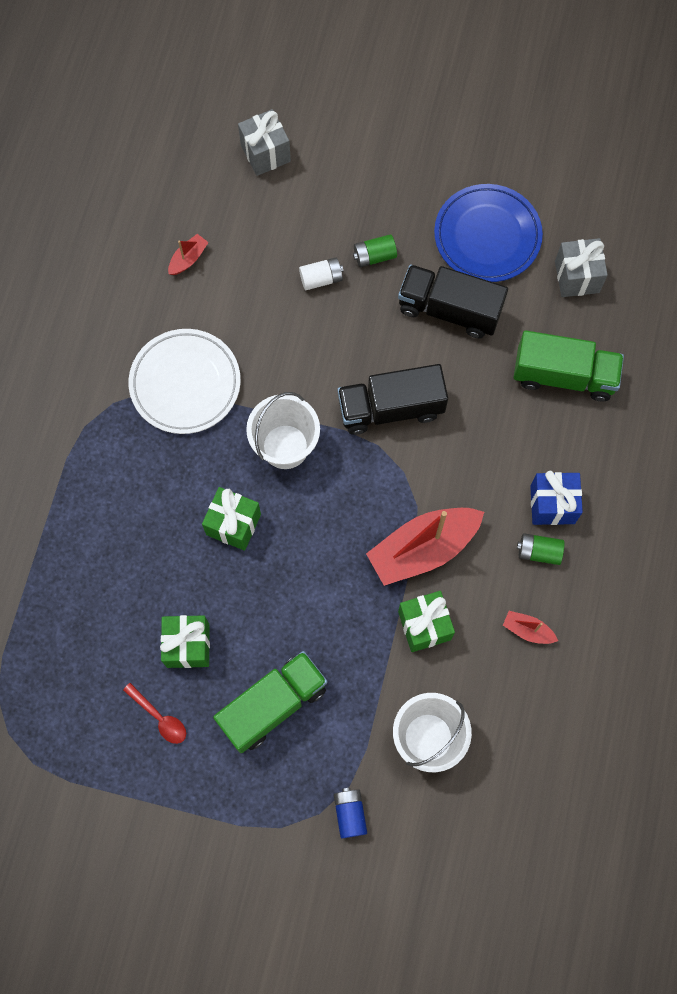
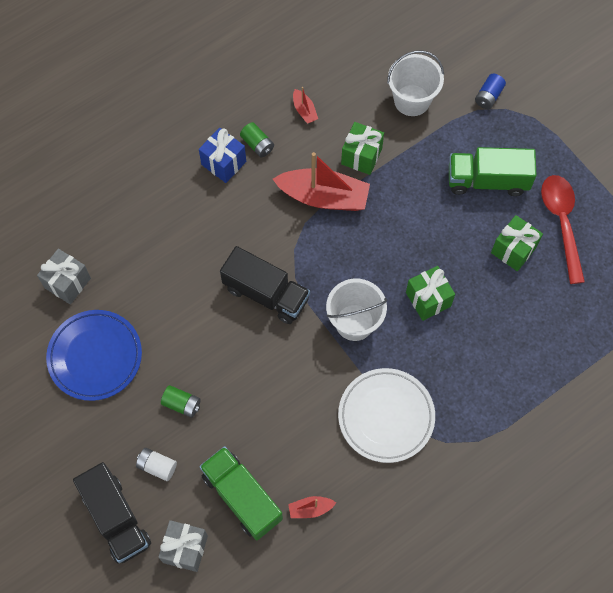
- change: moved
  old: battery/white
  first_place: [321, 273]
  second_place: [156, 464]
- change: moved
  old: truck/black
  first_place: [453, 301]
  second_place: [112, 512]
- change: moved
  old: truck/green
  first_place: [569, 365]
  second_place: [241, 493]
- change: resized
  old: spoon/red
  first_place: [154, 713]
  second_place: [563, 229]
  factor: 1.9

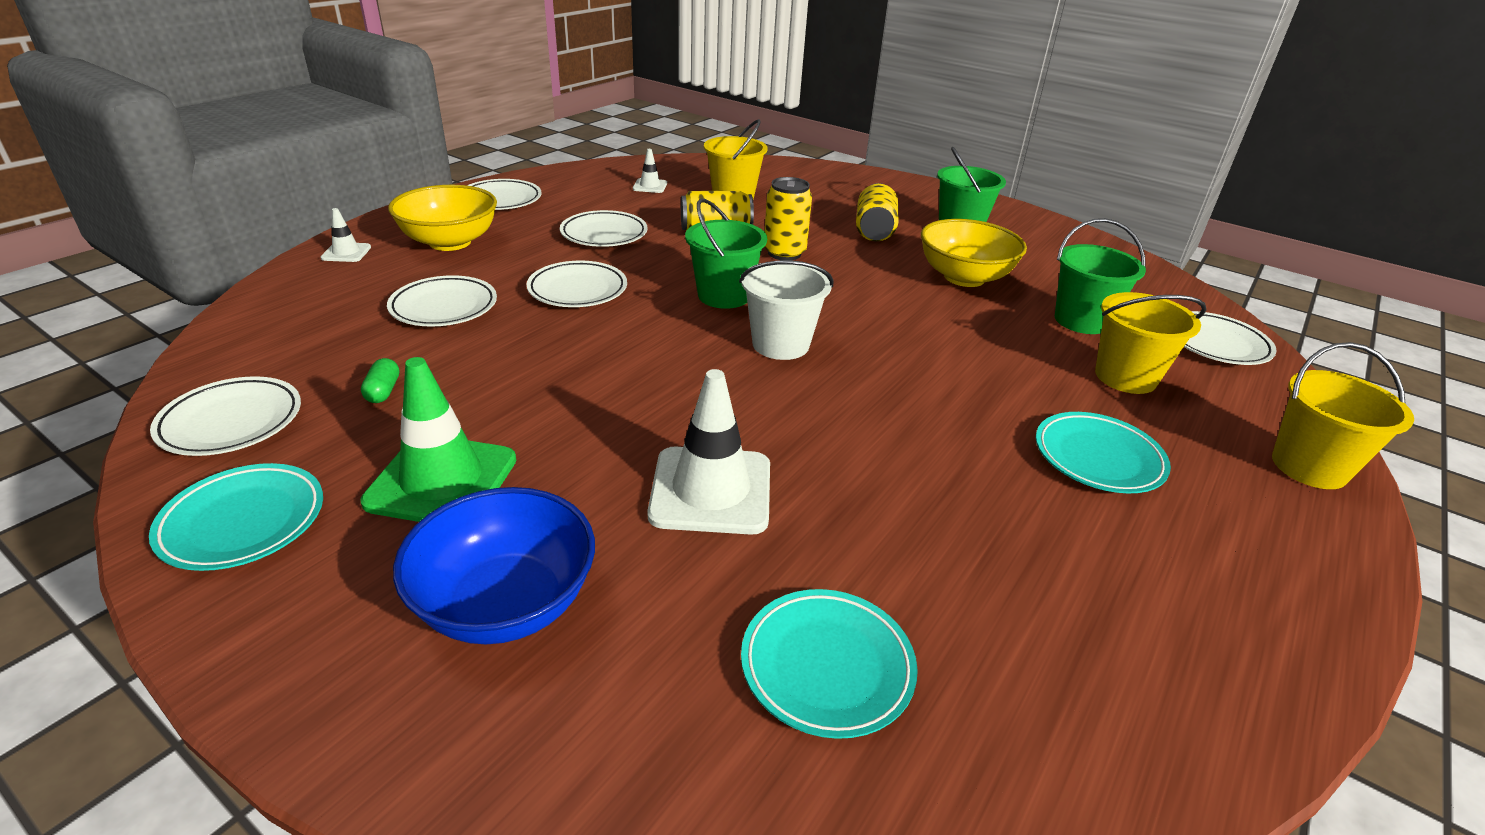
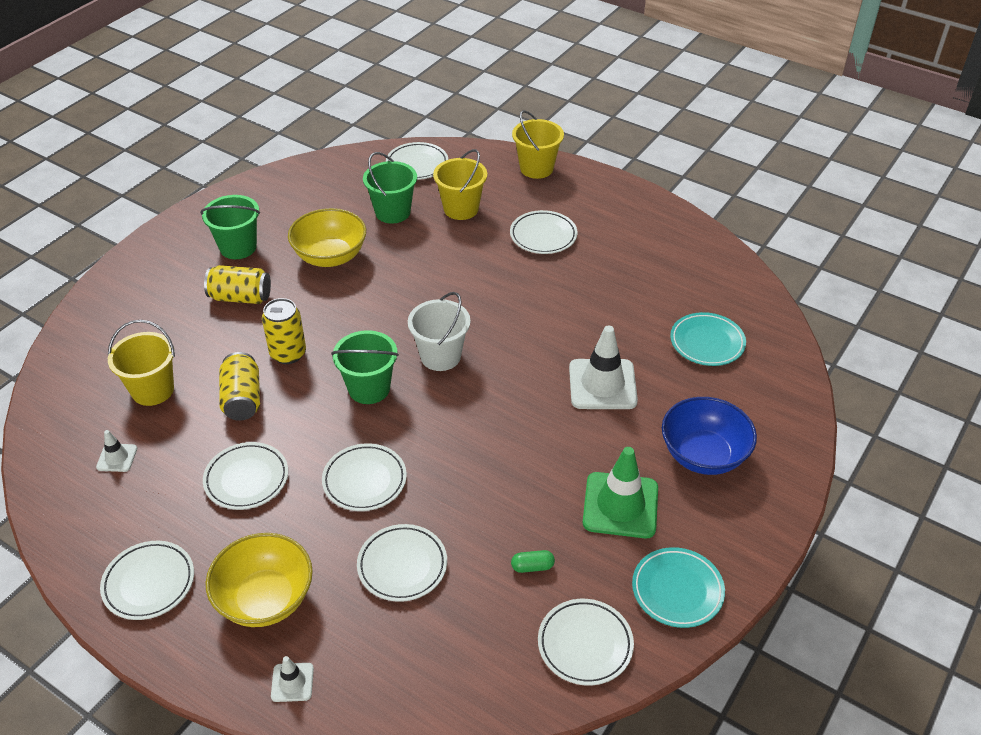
- change: recoloured
  old: plate/turquoise
  new: plate/white
  first_place: [1103, 452]
  second_place: [544, 232]

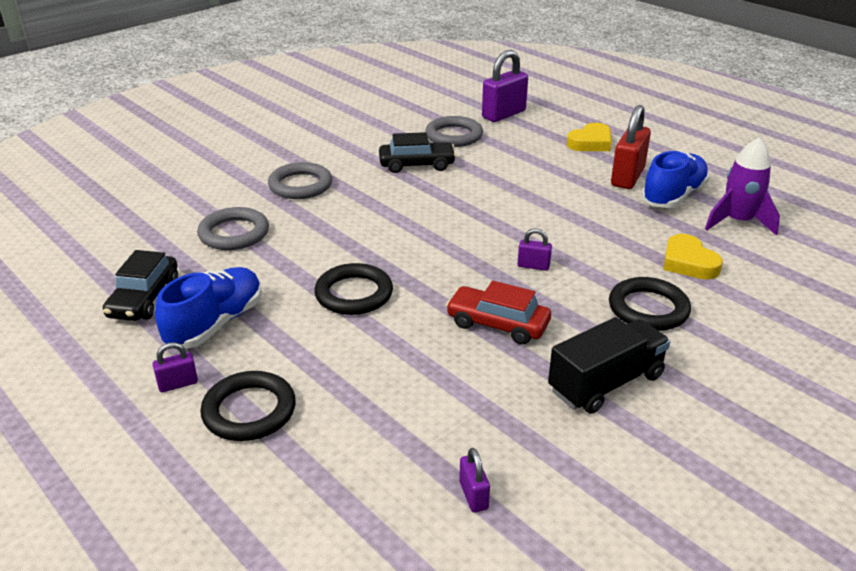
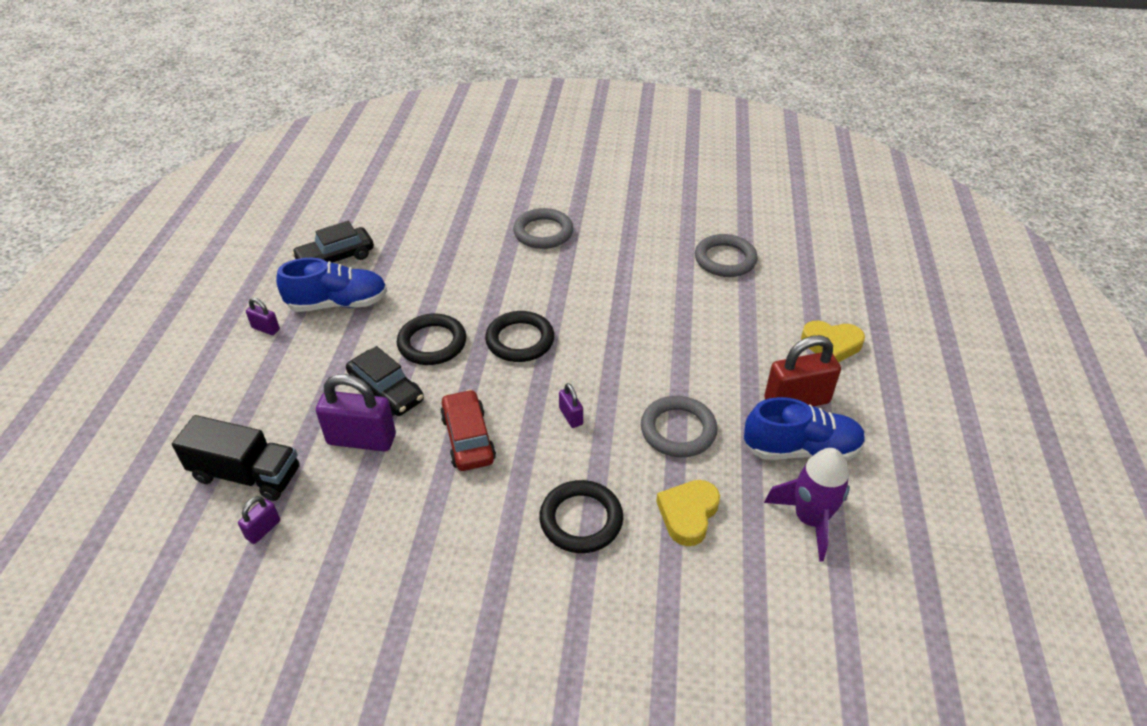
- change: moved
  old: padlock/purple
  first_place: [505, 86]
  second_place: [356, 412]
- change: moved
  old: car/black
  first_place: [417, 152]
  second_place: [385, 381]
- change: moved
  old: ring/grey
  first_place: [233, 228]
  second_place: [679, 426]
- change: moved
  old: truck/black
  first_place: [609, 365]
  second_place: [236, 458]
- change: moved
  old: ring/black
  first_place: [248, 406]
  second_place: [519, 336]

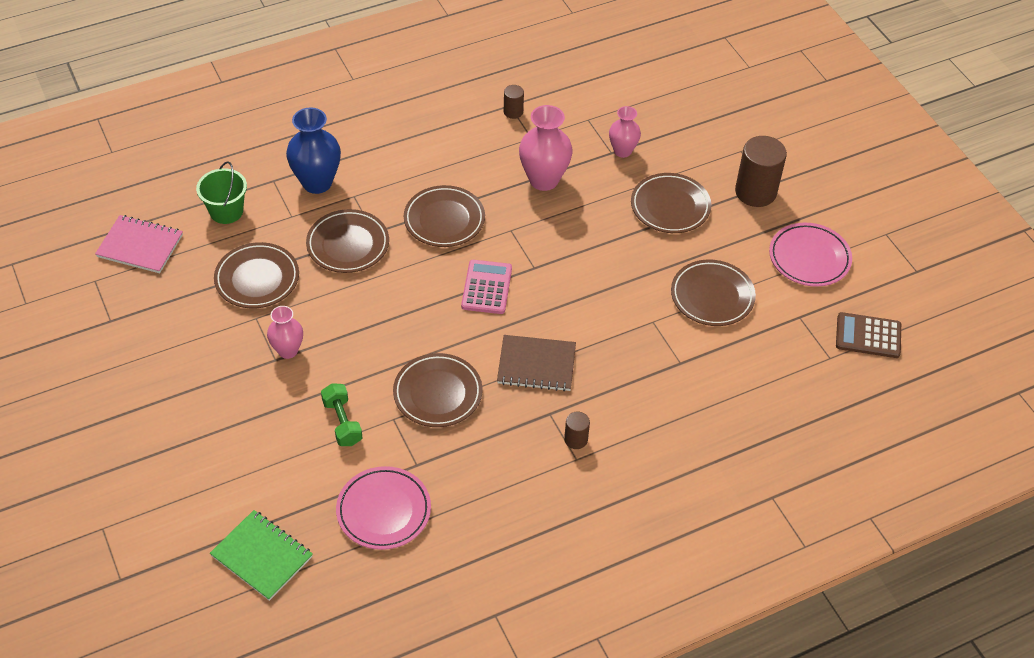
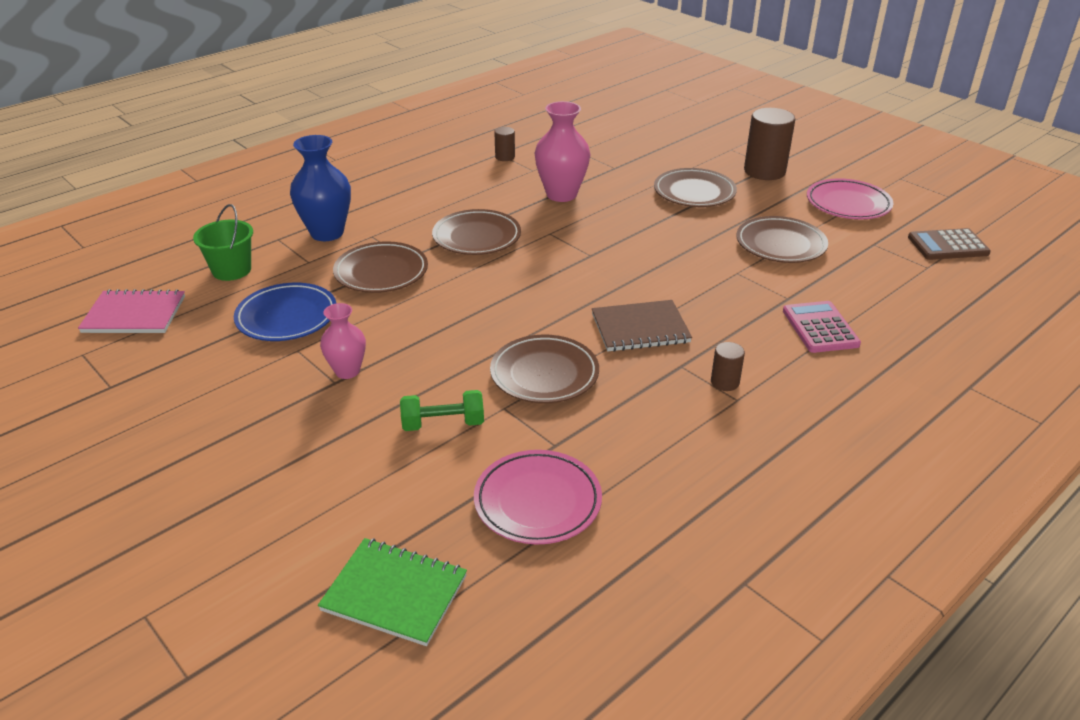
- change: removed
  old: vase/pink
  first_place: [625, 132]
- change: recoloured
  old: plate/brown
  new: plate/blue
  first_place: [256, 275]
  second_place: [285, 312]
- change: moved
  old: calculator/pink
  first_place: [486, 287]
  second_place: [822, 327]
- change: turned
  old: dumbbell/green
  first_place: [342, 414]
  second_place: [442, 410]
  degrees: -60

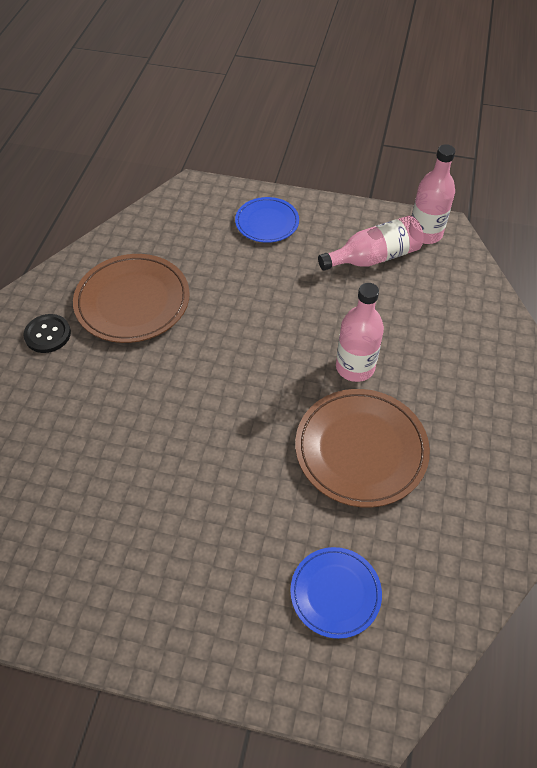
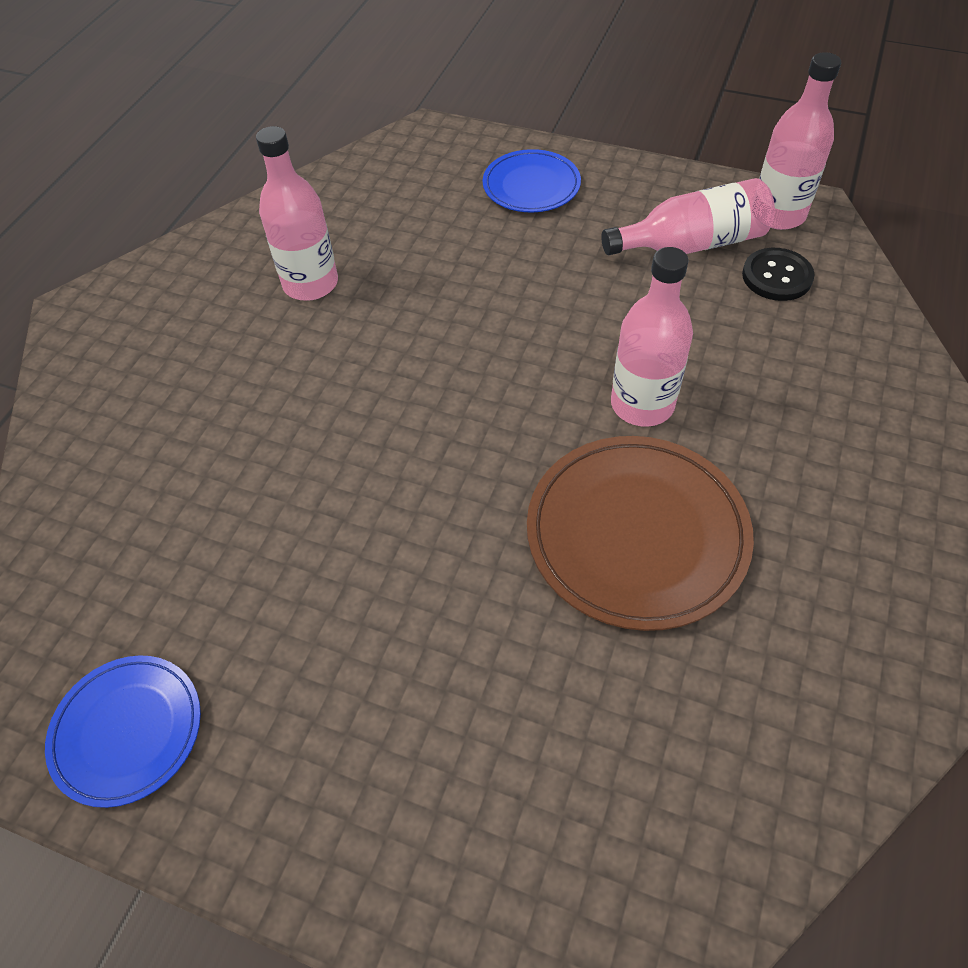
- change: replaced
  old: plate/brown
  new: bottle/pink
  first_place: [131, 298]
  second_place: [297, 213]
- change: moved
  old: button/black
  first_place: [47, 333]
  second_place: [778, 274]
- change: moved
  old: plate/blue
  first_place: [336, 593]
  second_place: [123, 731]

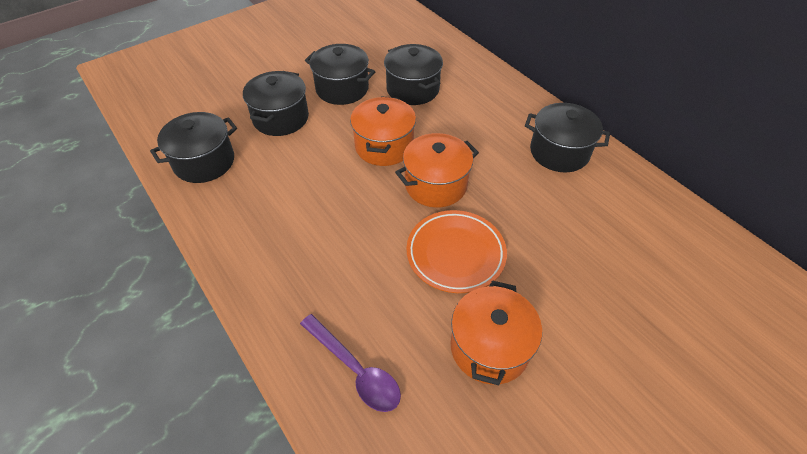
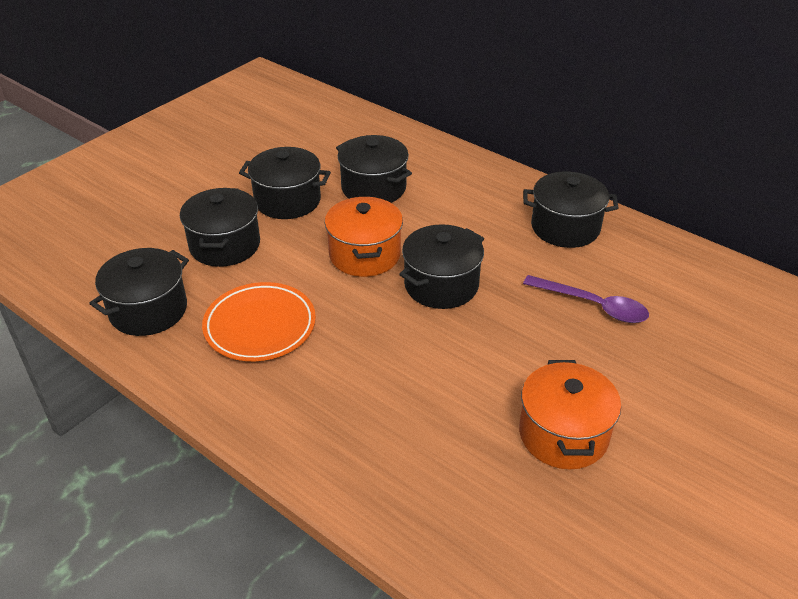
- change: recoloured
  old: pot/orange
  new: pot/black
  first_place: [437, 170]
  second_place: [441, 266]
- change: moved
  old: plate/orange
  first_place: [456, 251]
  second_place: [259, 321]
- change: moved
  old: spoon/purple
  first_place: [350, 363]
  second_place: [586, 299]

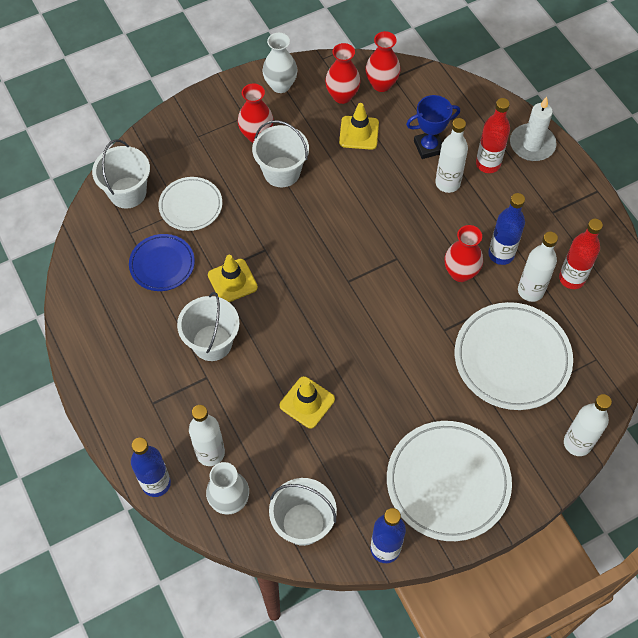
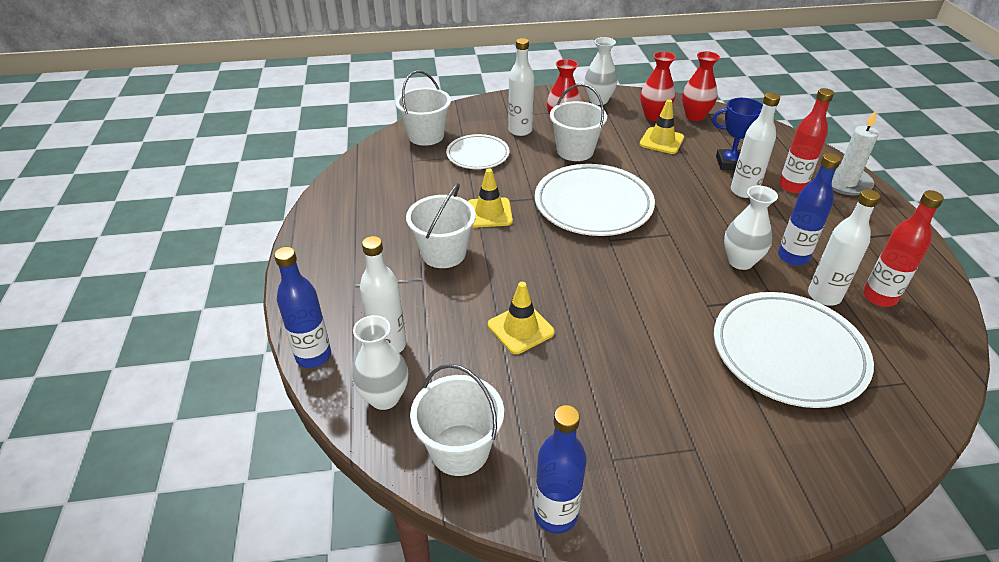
- change: recoloured
  old: vase/red
  new: vase/white
  first_place: [464, 253]
  second_place: [751, 227]
- change: removed
  old: plate/blue
  first_place: [162, 262]
- change: moved
  old: bottle/white
  first_place: [588, 425]
  second_place: [521, 87]
- change: moved
  old: plate/white
  first_place: [449, 481]
  second_place: [595, 200]

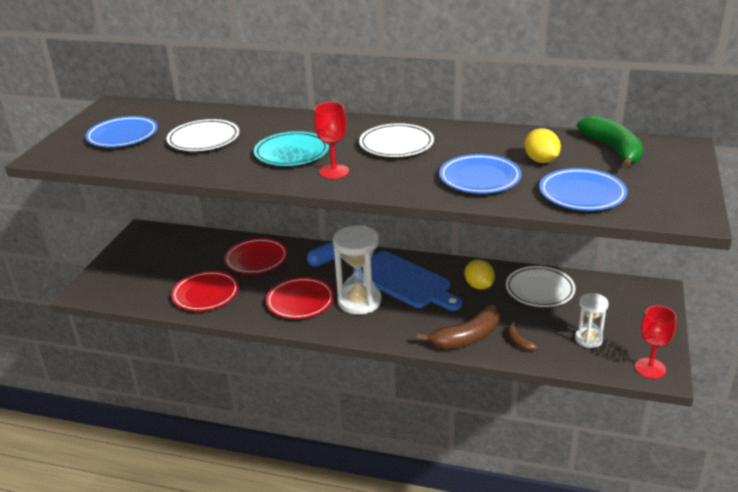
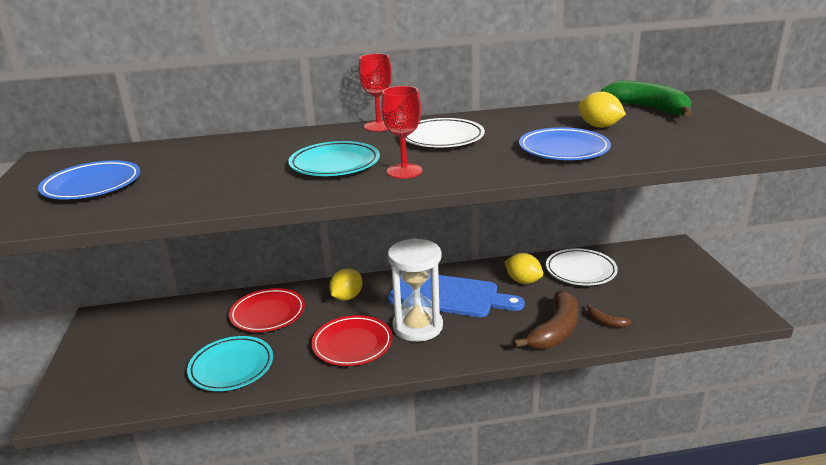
- change: removed
  old: plate/white
  first_place: [203, 135]
- change: removed
  old: plate/blue
  first_place: [583, 189]
- change: replaced
  old: capsule/blue
  new: lemon/yellow
  first_place: [321, 254]
  second_place: [346, 284]
- change: recoloured
  old: plate/red
  new: plate/turquoise
  first_place: [205, 291]
  second_place: [230, 363]
- change: removed
  old: hourglass/white
  first_place: [592, 320]
- change: moved
  old: goblet/red
  first_place: [656, 342]
  second_place: [375, 93]

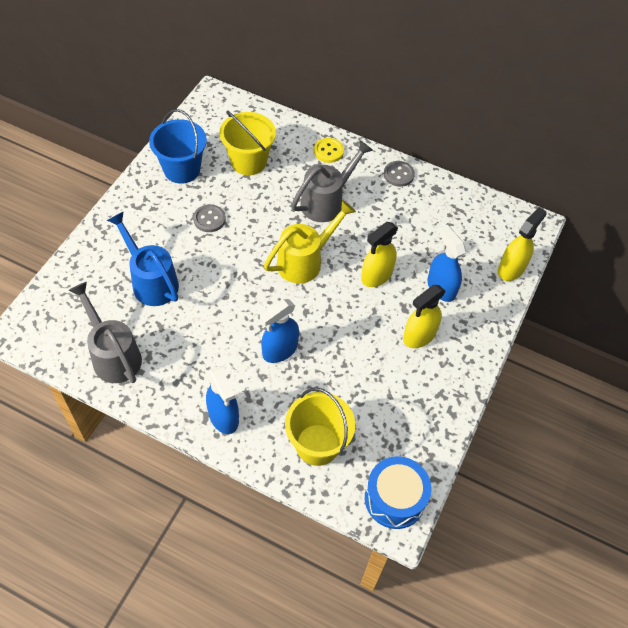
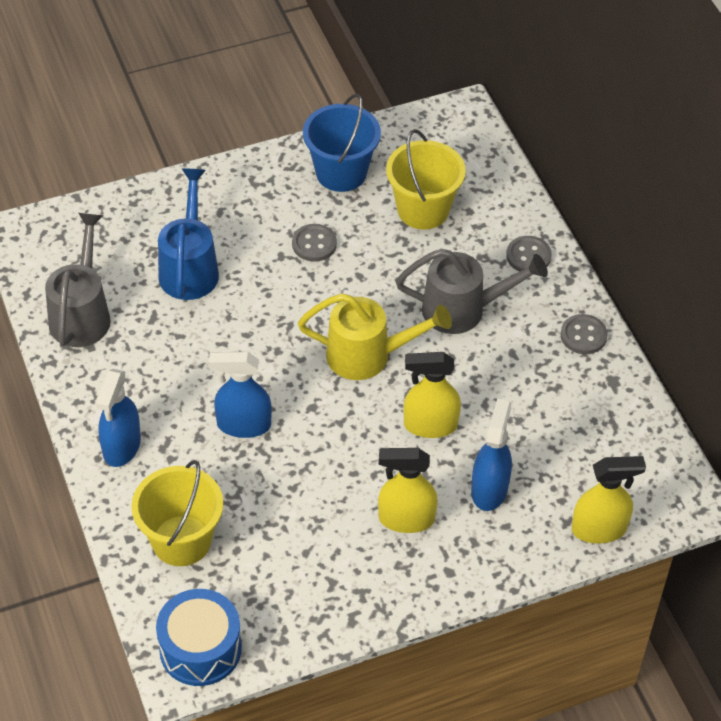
- change: recoloured
  old: button/yellow
  new: button/grey
  first_place: [329, 150]
  second_place: [529, 254]

